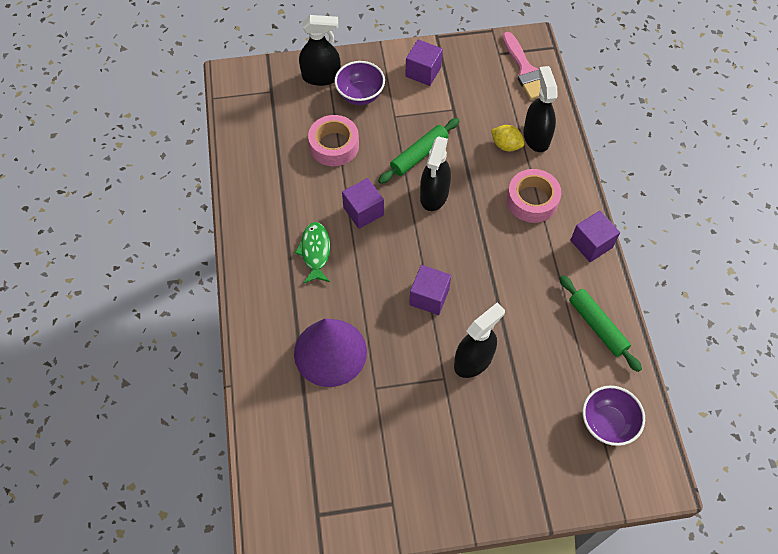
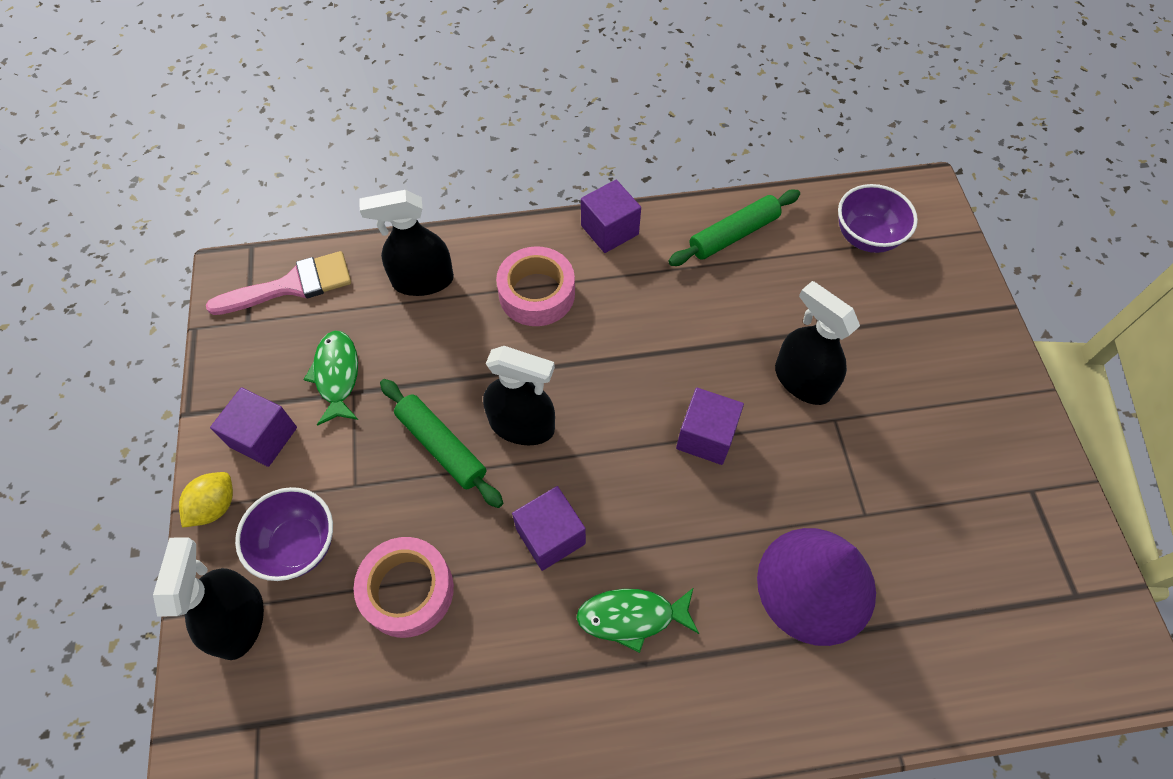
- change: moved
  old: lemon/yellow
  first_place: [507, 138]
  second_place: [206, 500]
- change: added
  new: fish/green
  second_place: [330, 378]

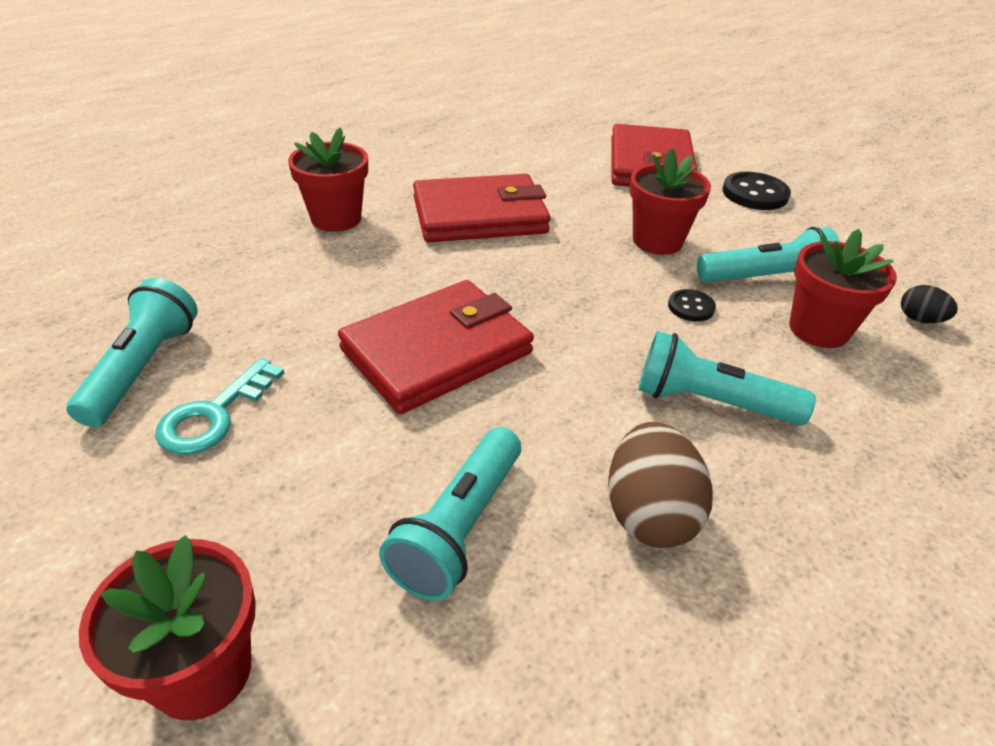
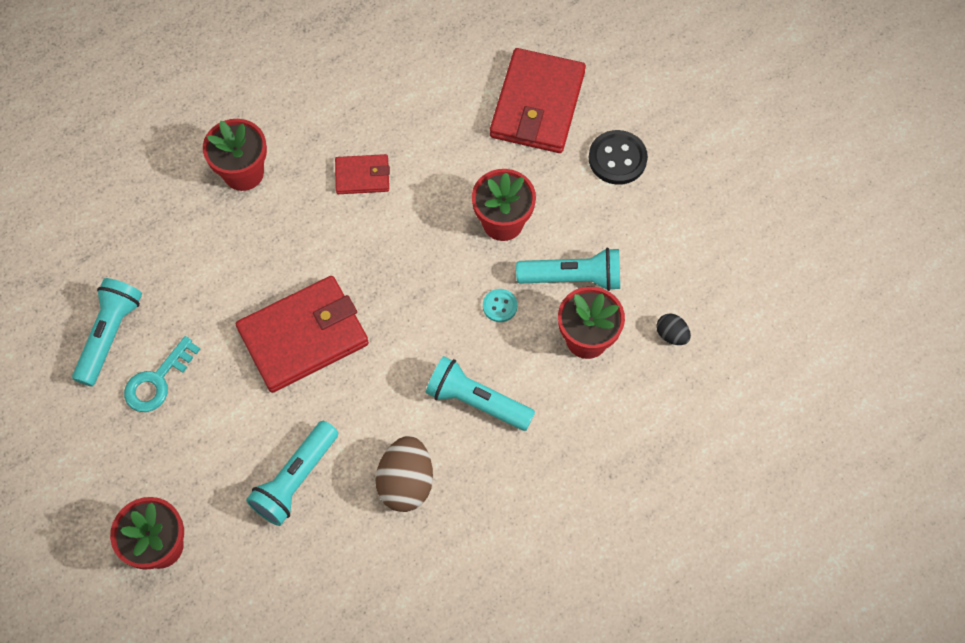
- change: resized
  old: wallet/red
  first_place: [481, 208]
  second_place: [362, 174]
  factor: 0.51
- change: recoloured
  old: button/black
  new: button/turquoise
  first_place: [692, 305]
  second_place: [500, 305]

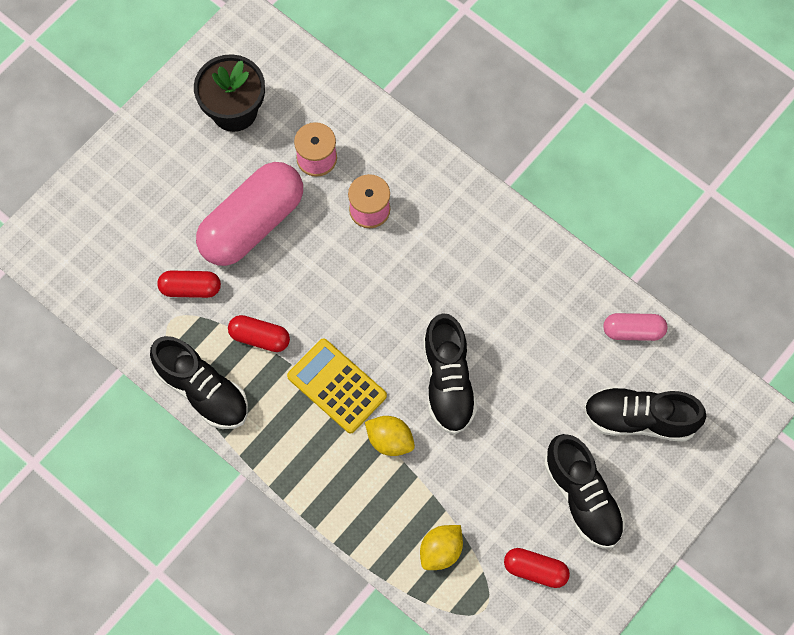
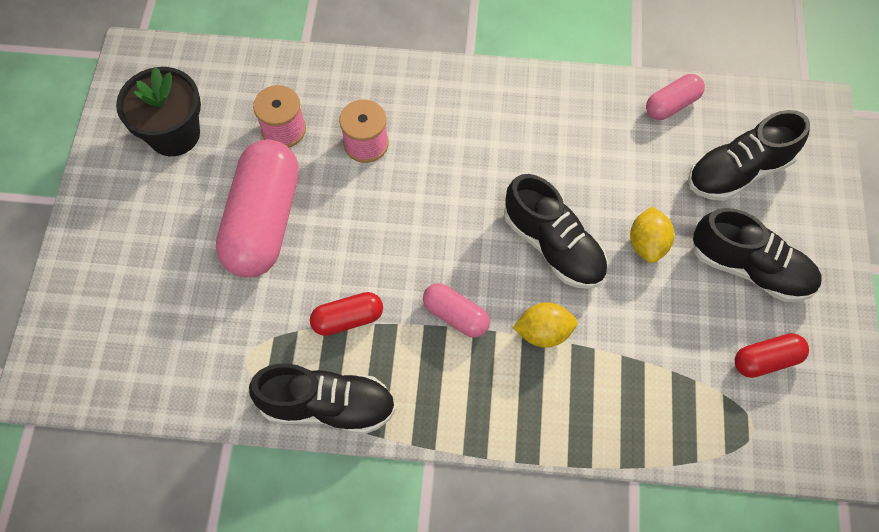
- change: removed
  old: capsule/red
  first_place: [189, 284]
- change: replaced
  old: calculator/yellow
  new: capsule/pink
  first_place: [337, 385]
  second_place: [456, 310]
- change: moved
  old: lemon/yellow
  first_place: [441, 547]
  second_place: [652, 235]

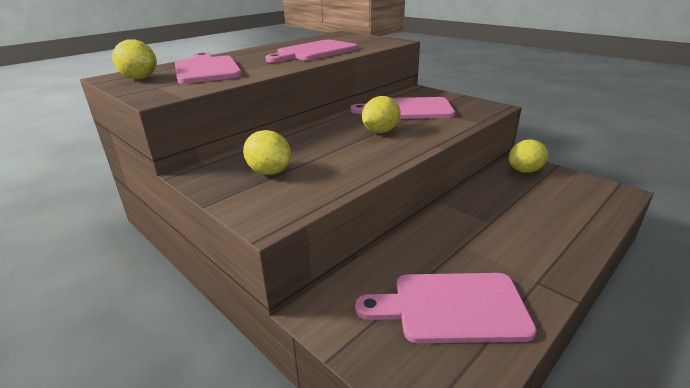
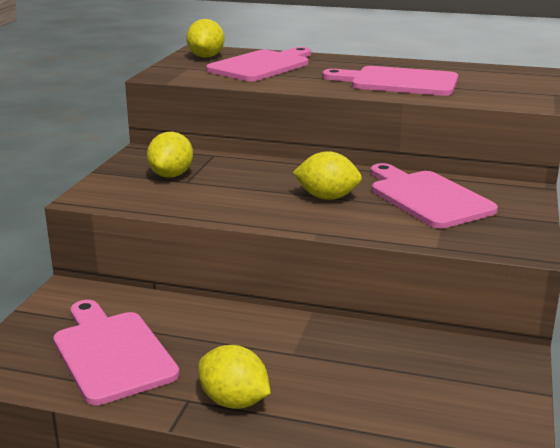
- change: moved
  old: lemon/yellow
  first_place: [528, 156]
  second_place: [234, 377]

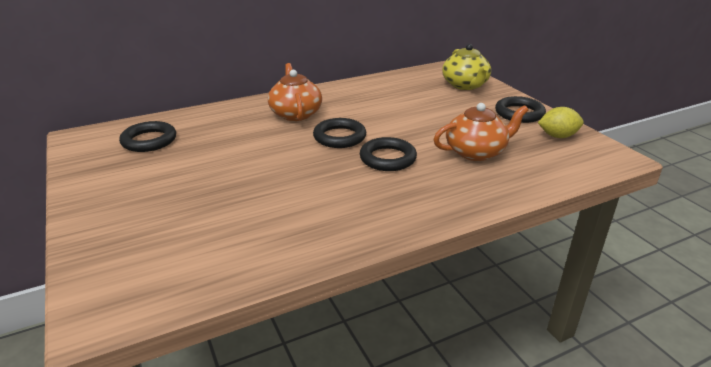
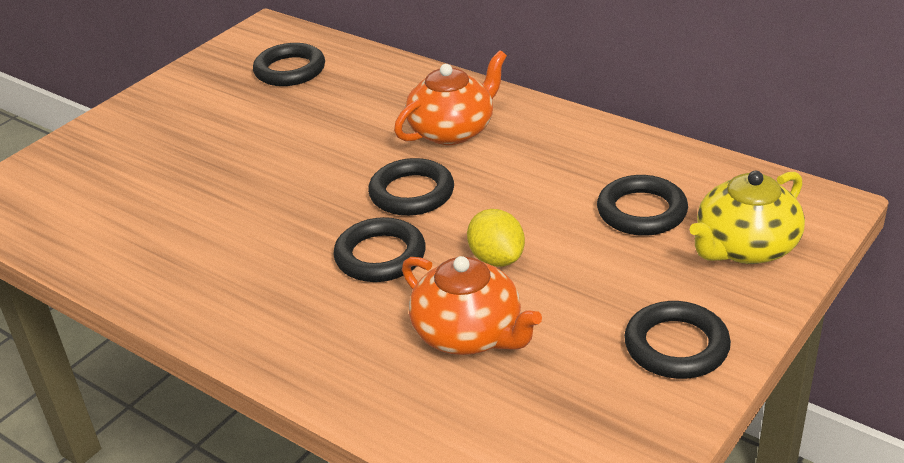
- change: moved
  old: lemon/yellow
  first_place: [561, 122]
  second_place: [496, 238]
- change: added
  new: ring/black
  second_place: [642, 205]

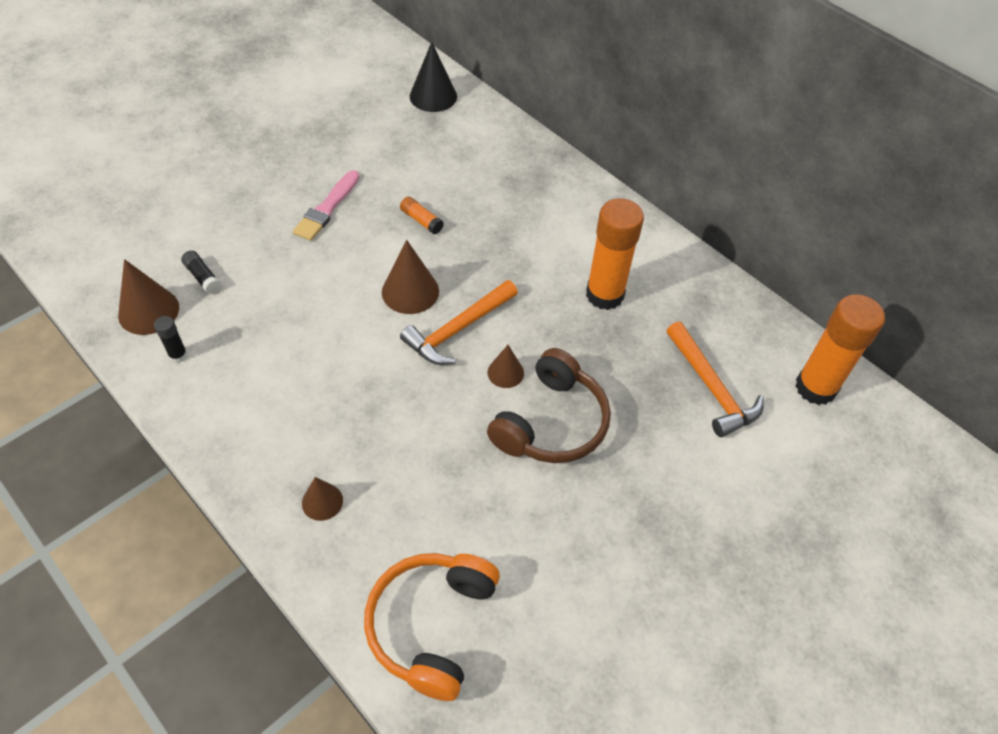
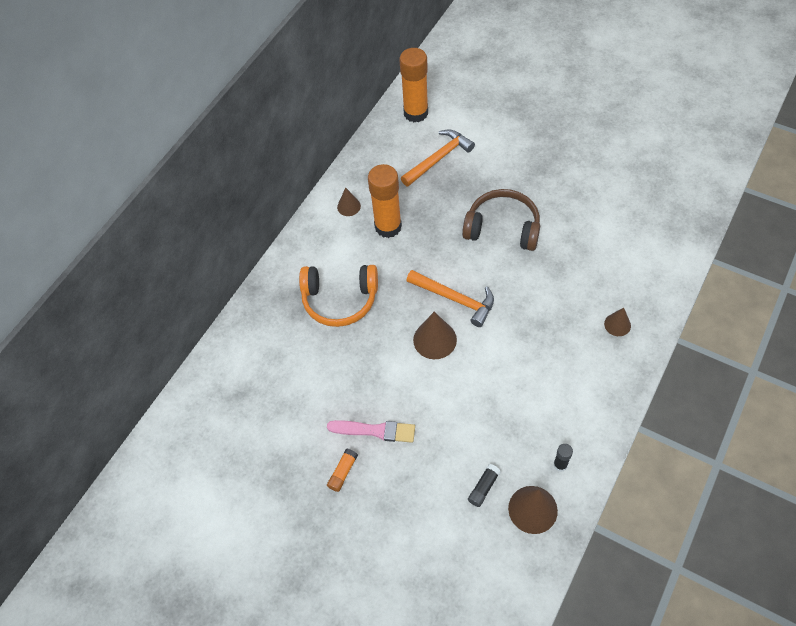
- change: removed
  old: cone/black
  first_place: [433, 77]
- change: moved
  old: glue stick/orange
  first_place: [422, 215]
  second_place: [342, 470]
- change: moved
  old: cone/brown
  first_place: [506, 366]
  second_place: [349, 201]
- change: moved
  old: headphones/orange
  first_place: [432, 627]
  second_place: [338, 296]

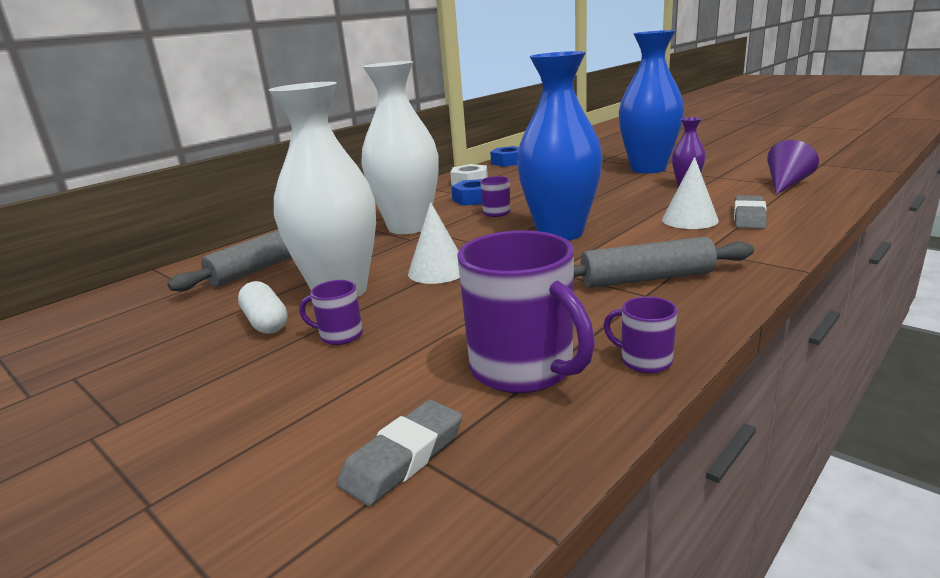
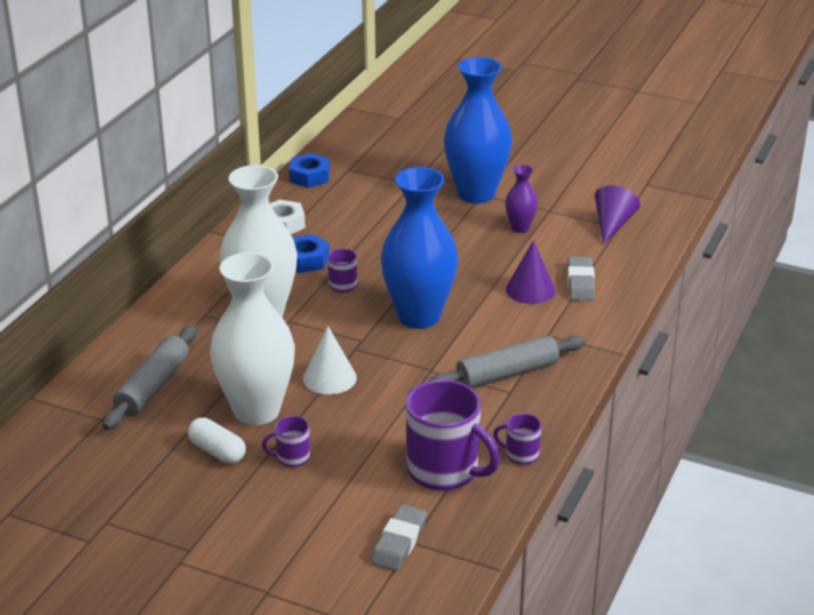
- change: recoloured
  old: cone/white
  new: cone/purple
  first_place: [690, 193]
  second_place: [530, 272]

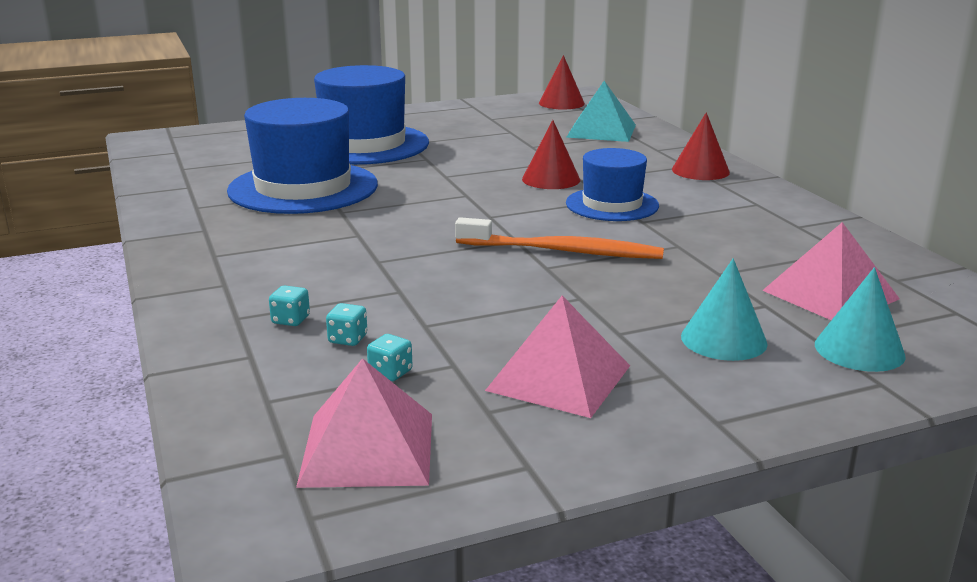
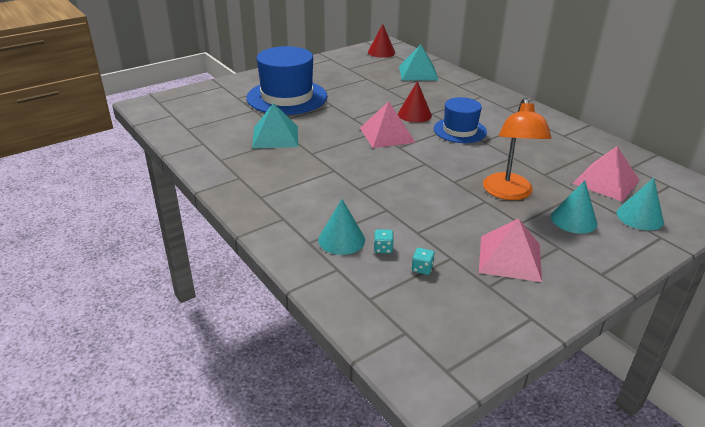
- change: replaced
  old: hat/blue
  new: pyramid/turquoise
  first_place: [302, 156]
  second_place: [275, 126]
- change: removed
  old: cone/red
  first_place: [701, 146]
- change: removed
  old: toothbrush/orange
  first_place: [559, 238]
- change: replaced
  old: dice/turquoise
  new: cone/turquoise
  first_place: [289, 305]
  second_place: [341, 227]
- change: moved
  old: pyramid/pink
  first_place: [364, 423]
  second_place: [388, 125]
- change: added
  new: lamp/orange
  second_place: [517, 149]

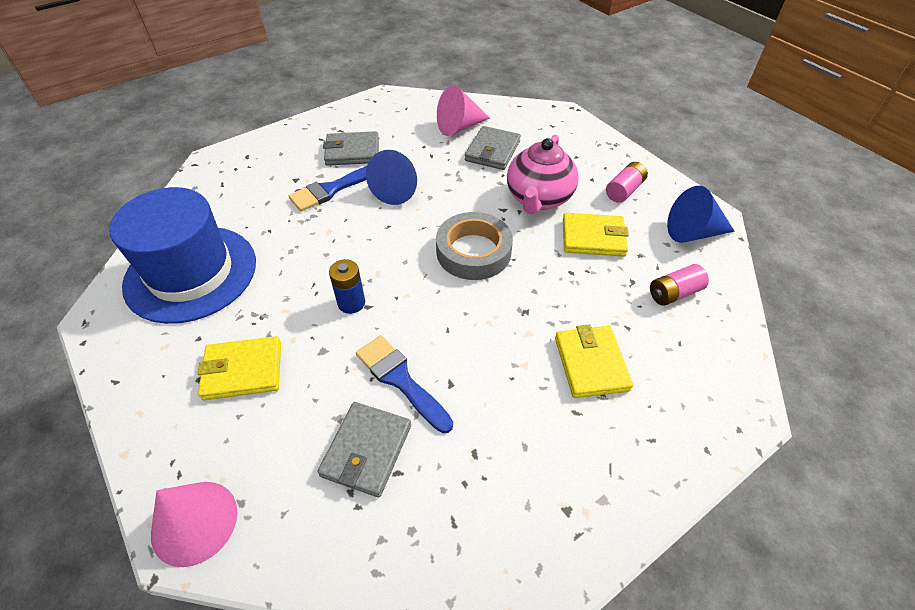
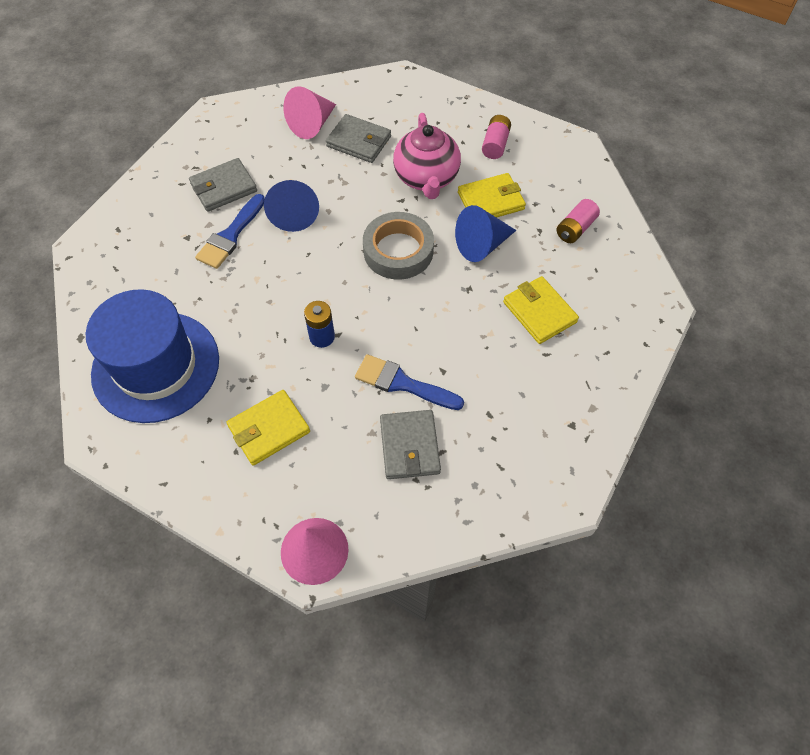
- change: turned
  old: wallet/grey
  first_place: [493, 148]
  second_place: [358, 138]
  degrees: -60
- change: moved
  old: cone/blue
  first_place: [701, 214]
  second_place: [485, 233]

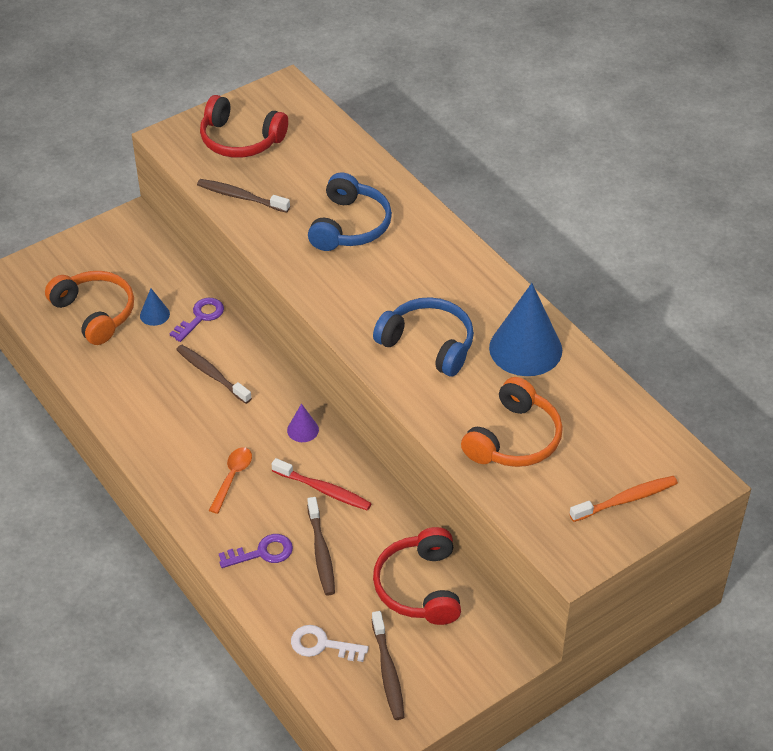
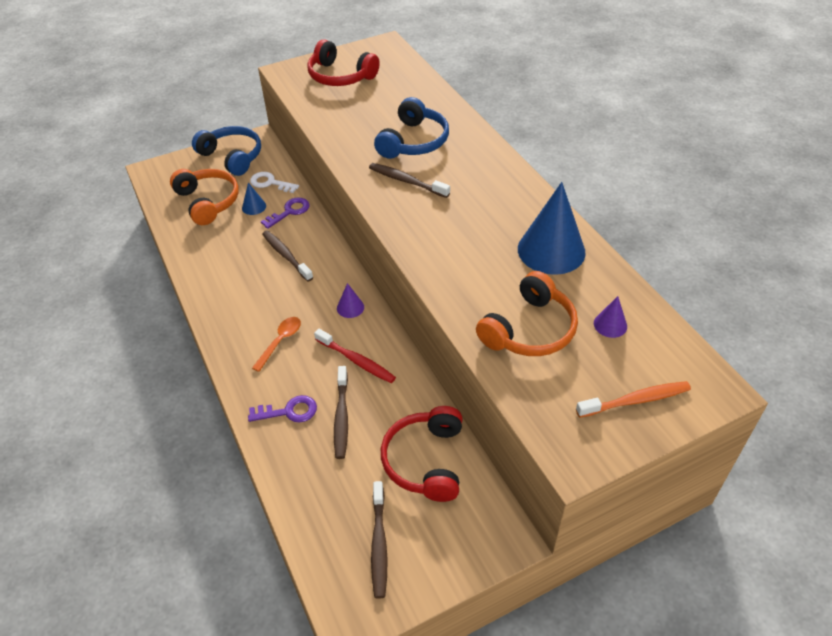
- change: moved
  old: toothbrush/brown
  first_place: [243, 196]
  second_place: [409, 180]
- change: moved
  old: headphones/blue
  first_place: [423, 337]
  second_place: [226, 151]
- change: moved
  old: key/white
  first_place: [329, 643]
  second_place: [274, 182]
- change: added
  new: cone/purple
  second_place: [610, 317]

